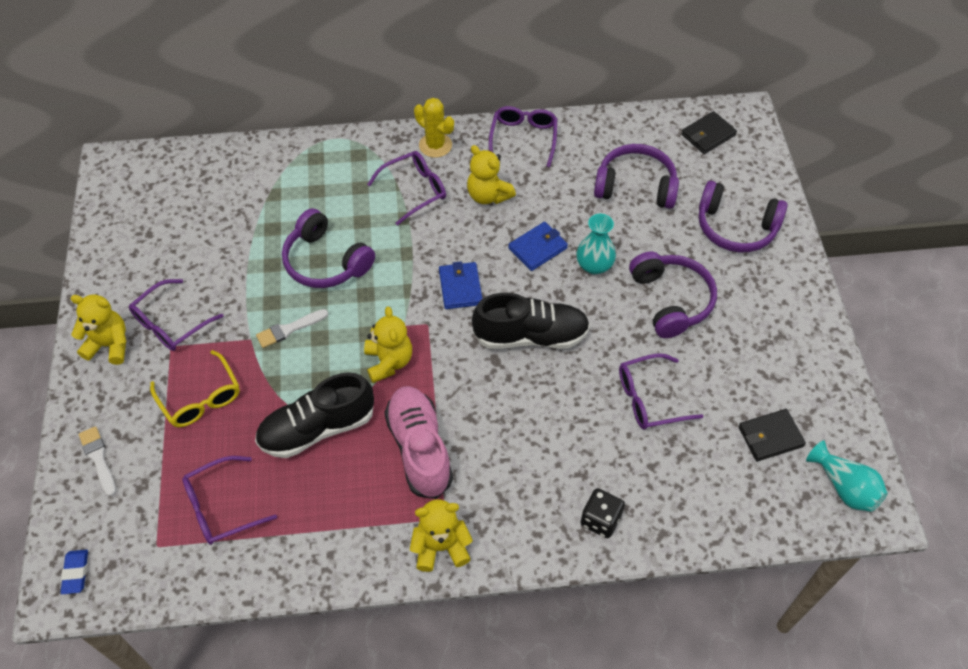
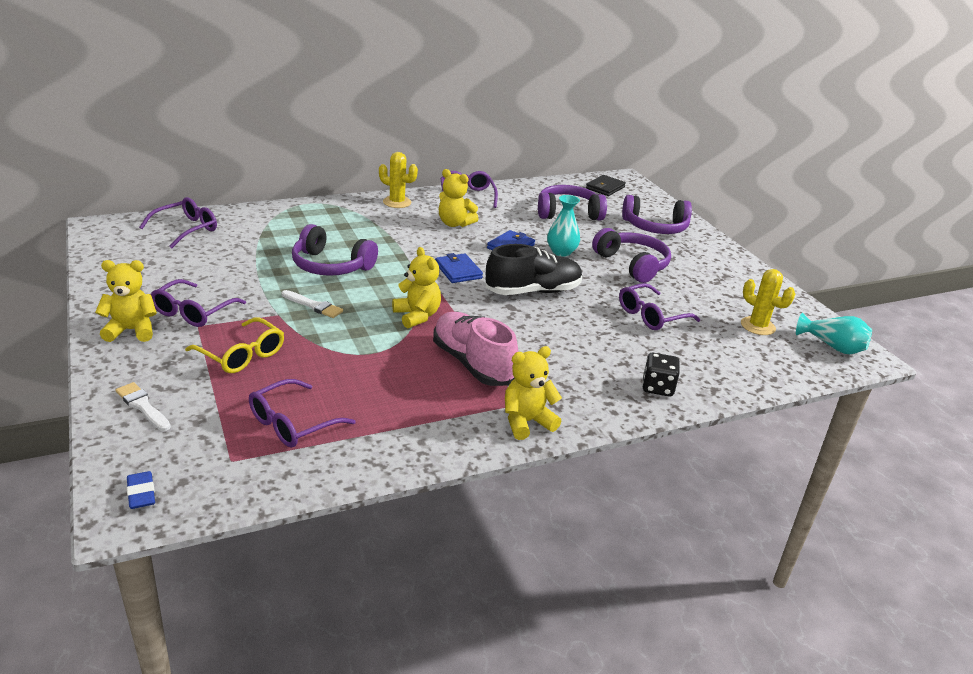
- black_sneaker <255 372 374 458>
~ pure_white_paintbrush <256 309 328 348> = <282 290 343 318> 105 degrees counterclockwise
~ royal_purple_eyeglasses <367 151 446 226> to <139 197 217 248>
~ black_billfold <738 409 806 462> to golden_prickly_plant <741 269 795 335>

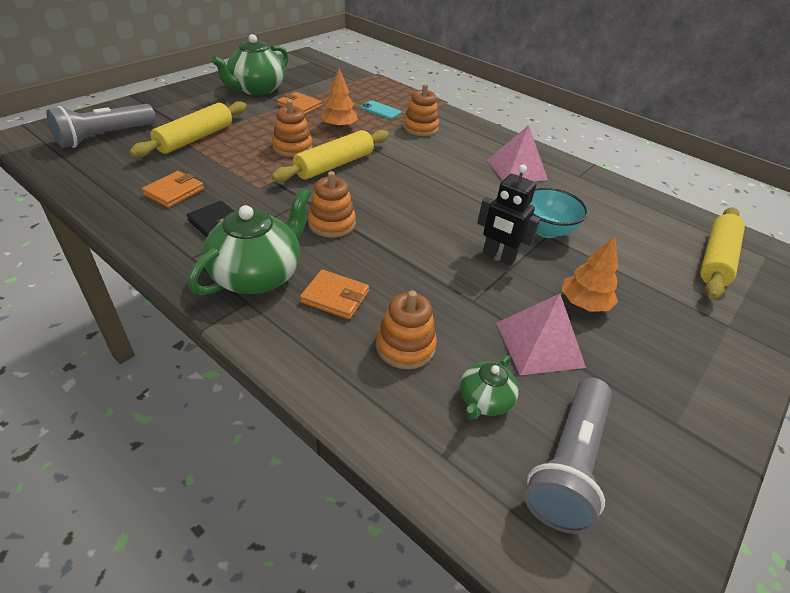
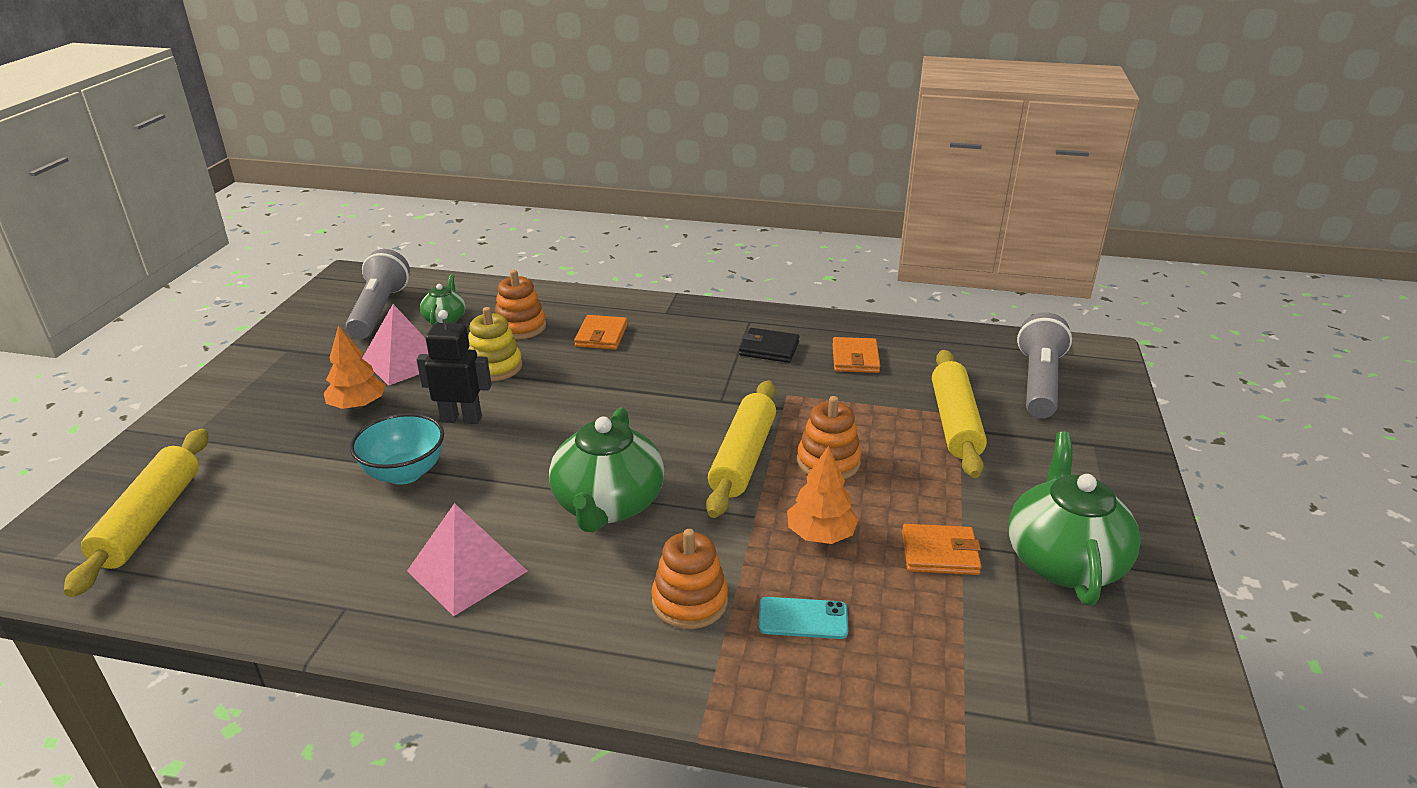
~ green_teapot <188 188 311 295> to <549 407 664 532>
~ orange-coloured_billfold <300 270 369 319> = <574 315 628 350> 75 degrees counterclockwise
- orange-coloured_ring_stacker <308 171 356 238>
+ golden_ring_stacker <468 307 522 381>

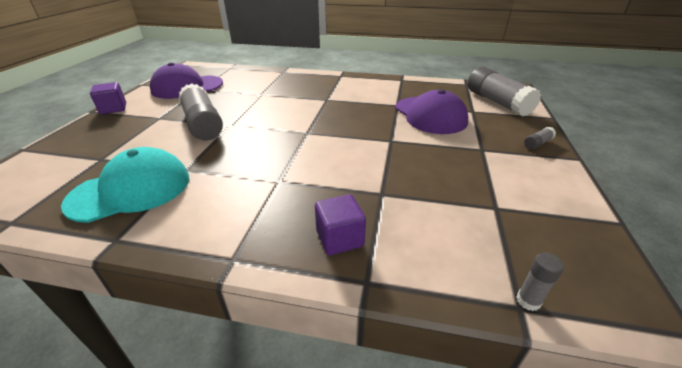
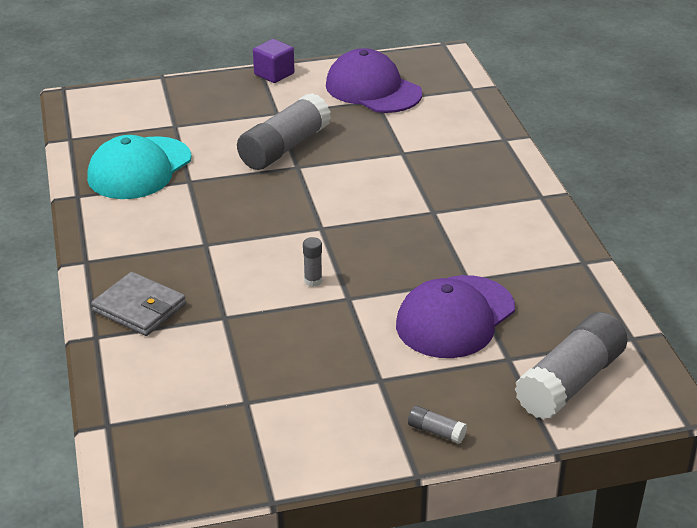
~ turquoise_baseball_cap <61 147 189 223> = <87 135 191 199> 90 degrees clockwise
~ royal_purple_cube <315 194 366 255> to ash-grey_billfold <91 272 186 336>
~ ash-grey_stick_of_glue <516 252 564 311> to <303 237 322 287>

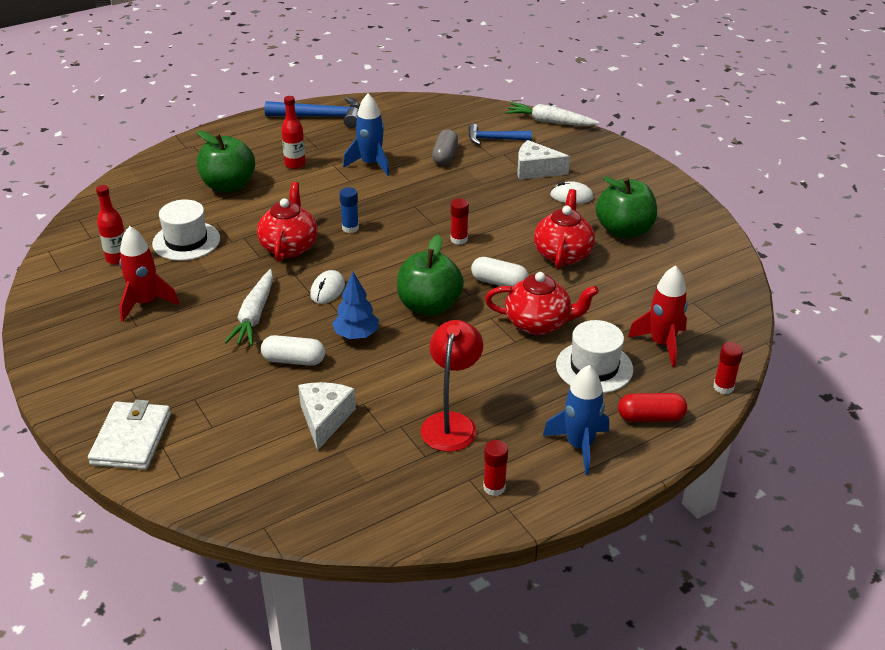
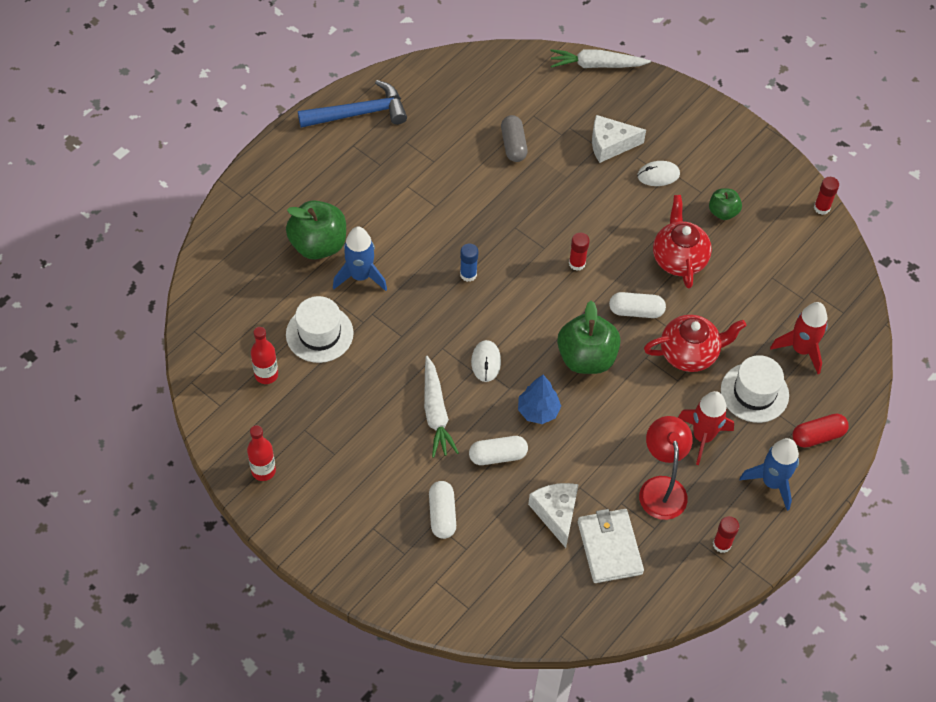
~ pure_white_billfold <88 400 171 470> to <578 509 644 583>
~ scarlet_spaceship <119 226 179 322> to <678 391 734 465>
- scarlet_teapot <257 182 318 262>
~ scarlet_bottle <281 96 306 169> to <247 425 276 481>
~ royal_blue_spaceship <343 93 390 176> to <333 227 387 291>
- royal_blue_hammer <469 124 532 145>
~ green_apple_fruit <596 176 657 239> = <709 188 742 220> x0.55
~ scarlet_stick_of_glue <714 342 743 394> to <814 177 839 215>
+ pure_white_pill_shape <429 481 456 539>

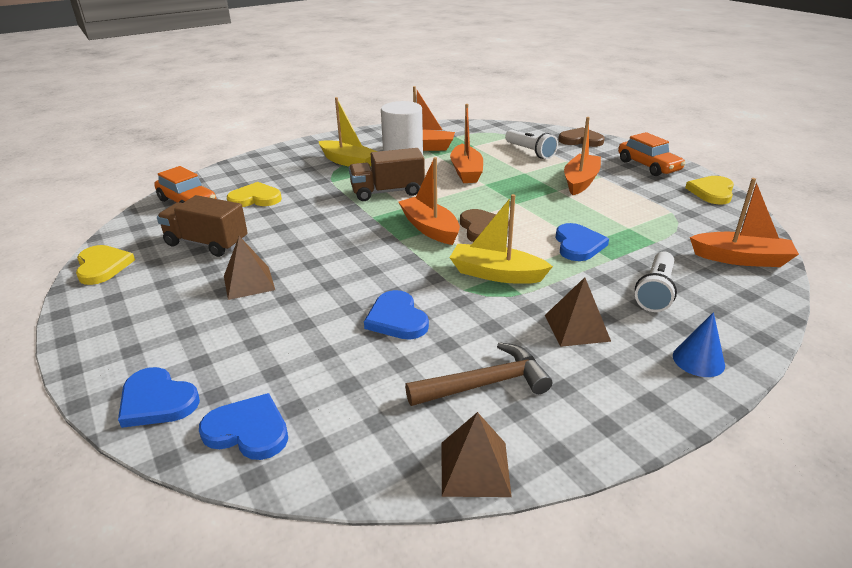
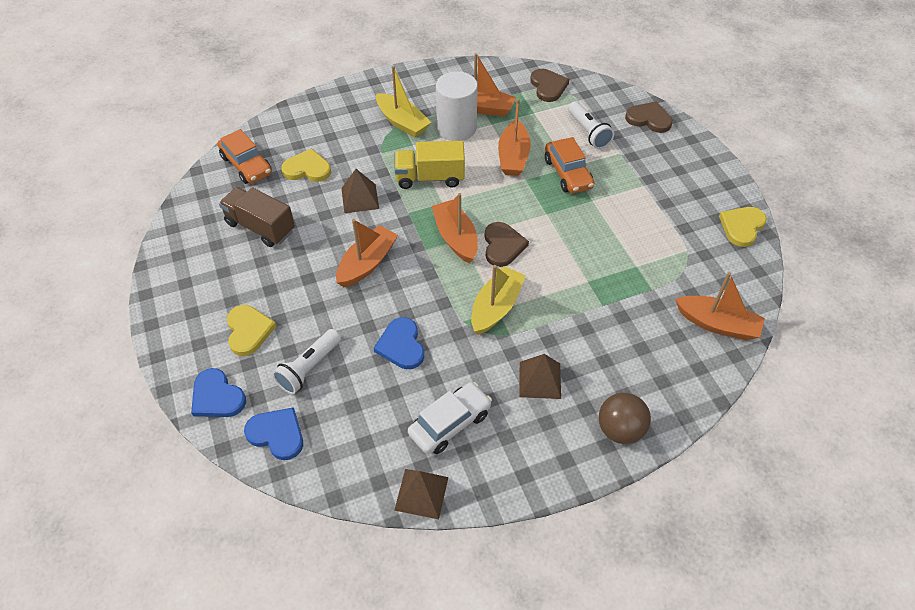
~ golden_heart_shape <76 245 135 285> to <227 305 276 356>
~ brown_pyramid_shape <224 236 275 300> to <341 169 379 213>
~ brown_lorry <349 148 425 201> to golden_lorry <395 141 465 189>
~ brown_hammer <405 342 552 406> to pure_white_car <408 382 492 454>
~ golden_sailboat <449 194 553 284> = <471 265 526 335> 90 degrees clockwise
- royal_blue_heart_shape <555 223 609 261>
~ orange-coloured_sailboat <564 117 601 195> to <336 219 398 287>
~ orange-coloured_car <618 132 686 176> to <545 137 594 194>
~ pure_white_flashlight <635 252 677 312> to <272 329 341 394>
~ royal_blue_solid_cone <673 312 725 377> to brown_play_ball <599 393 651 444>
+ brown_heart_shape <530 69 570 102>

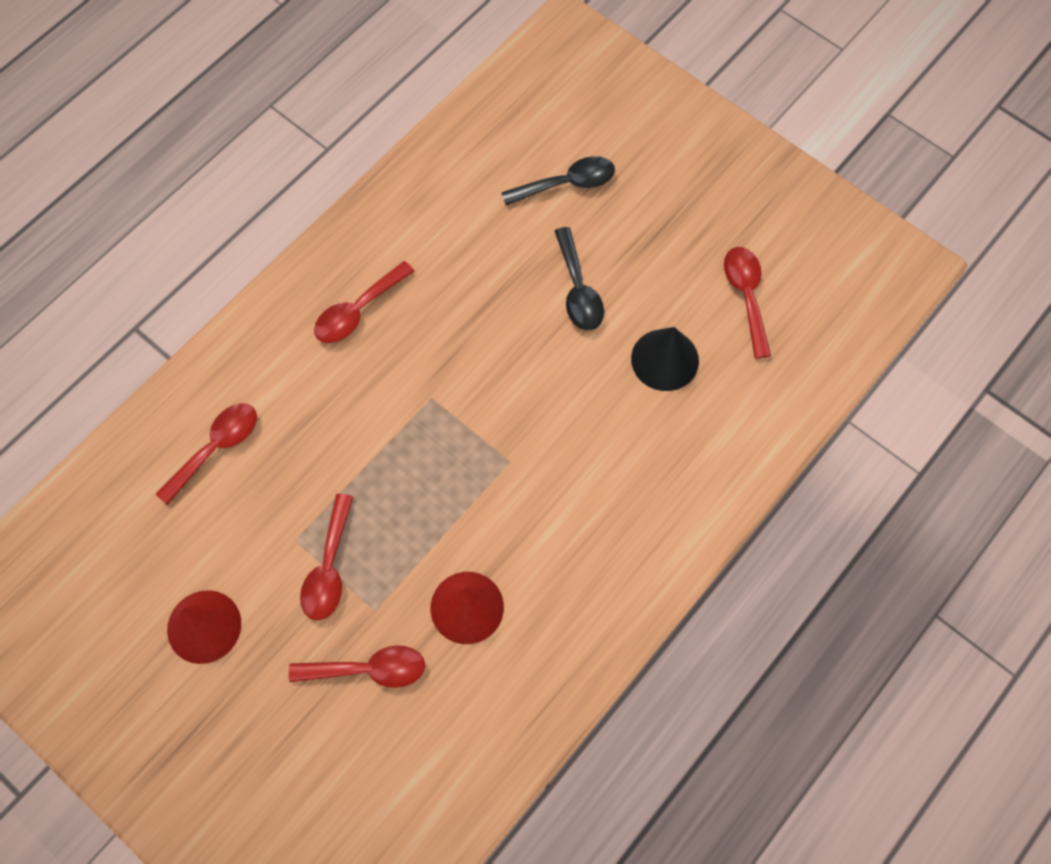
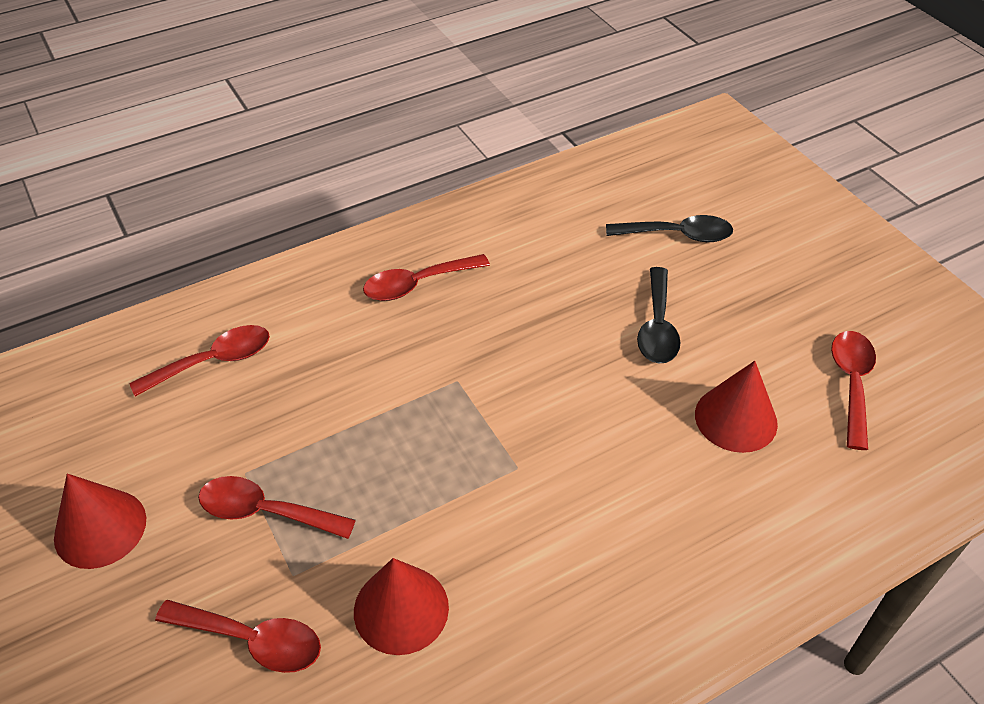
~ scarlet_spoon <300 494 353 620> = <198 476 356 539> 75 degrees clockwise
~ black_solid_cone <631 327 699 391> to scarlet_solid_cone <695 361 778 453>

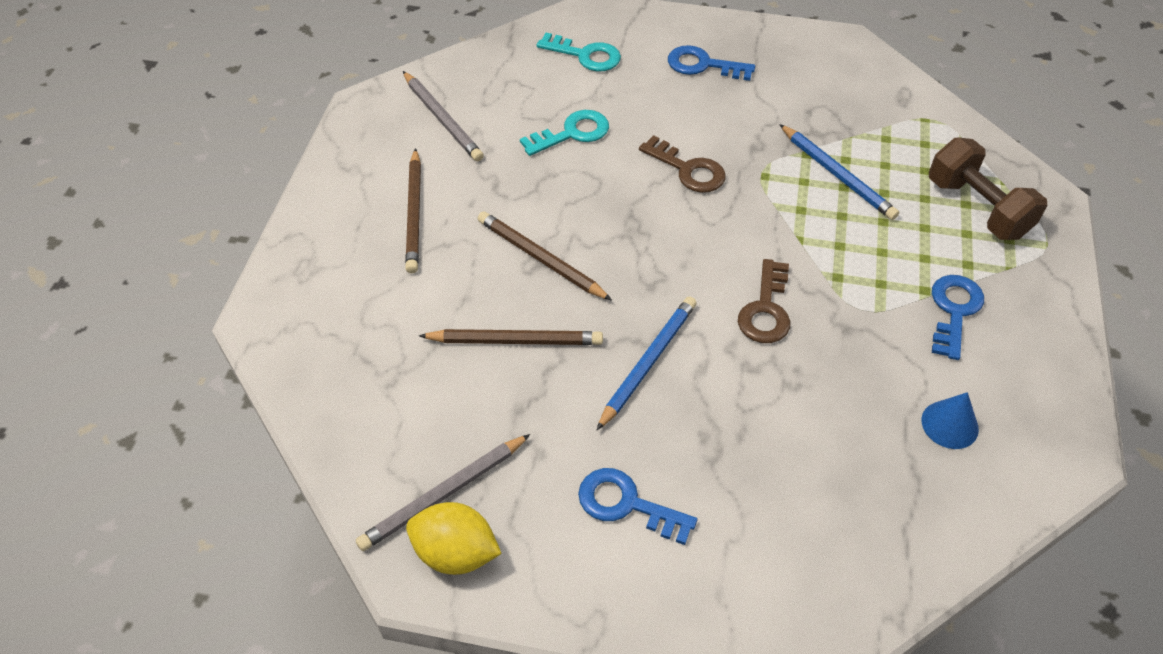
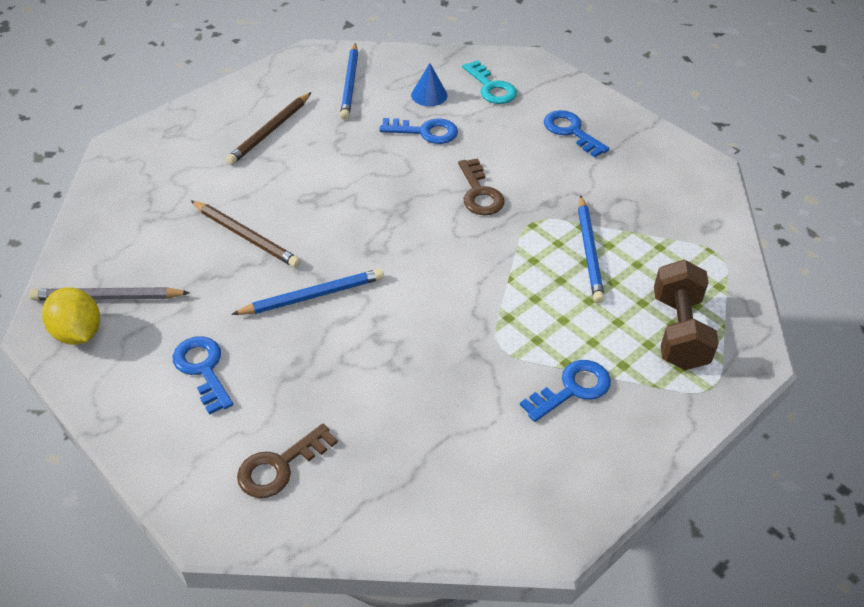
~ ash-grey_lead_pencil <403 71 484 162> to royal_blue_lead_pencil <340 43 358 120>
- brown_lead_pencil <478 211 612 301>
~ turquoise_door_key <520 110 609 156> to royal_blue_door_key <379 118 458 144>
~ brown_door_key <738 259 791 343> to <237 424 338 498>
~ royal_blue_solid_cone <921 392 979 449> to <411 63 448 106>

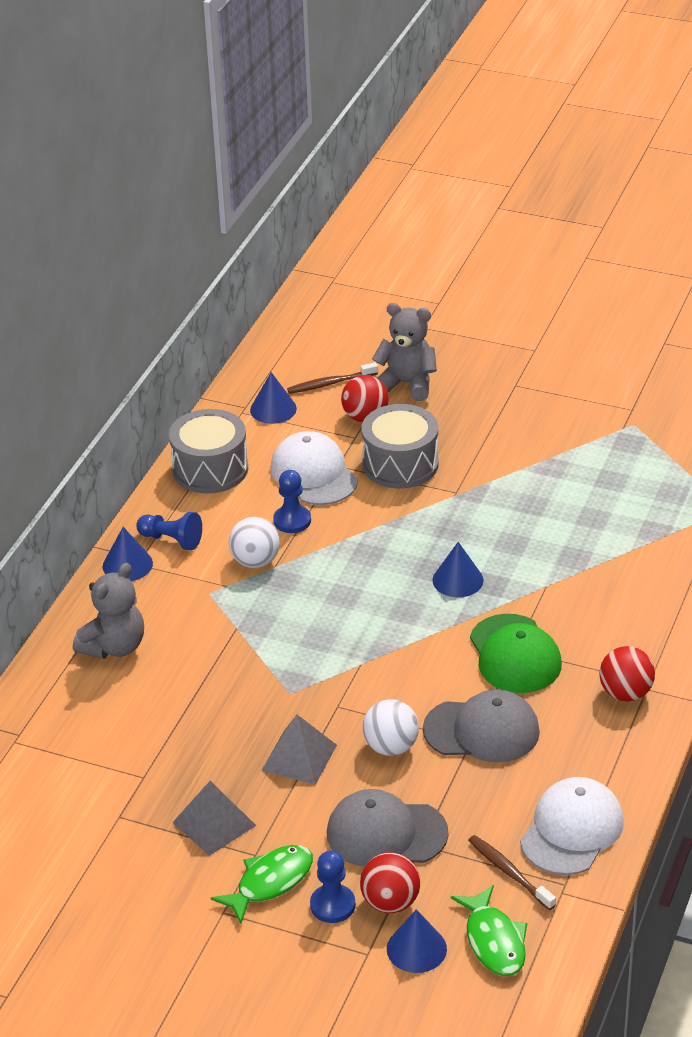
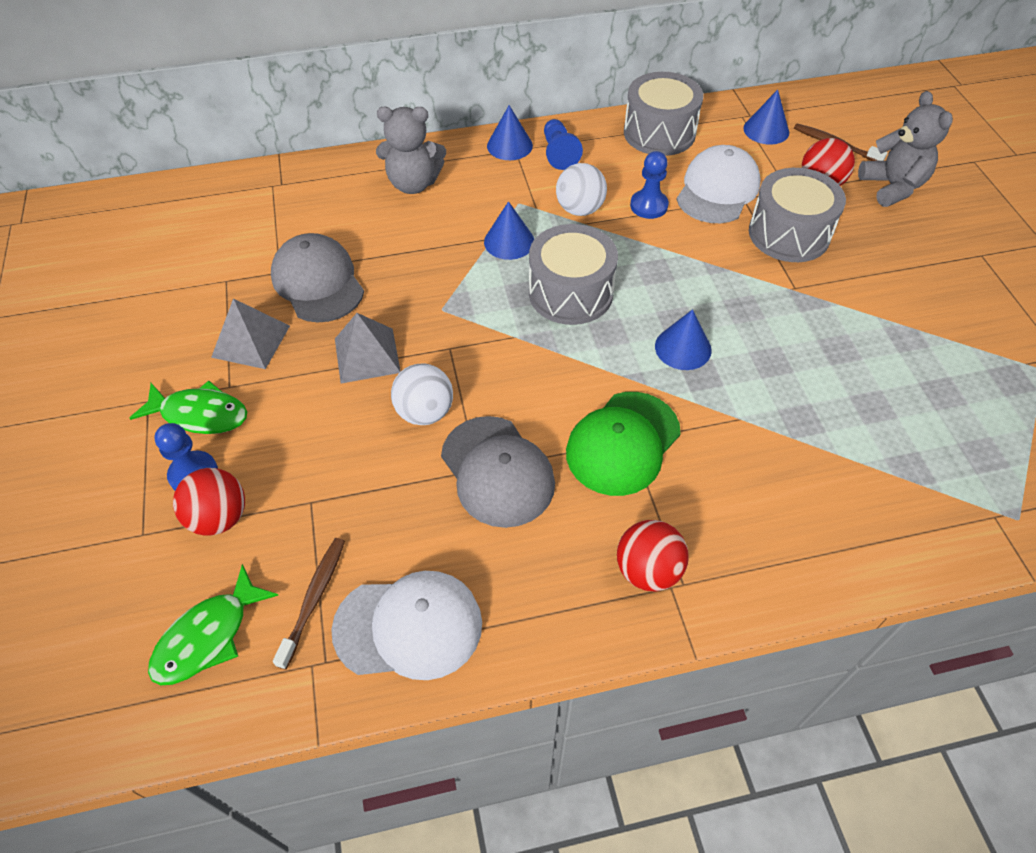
~ ash-grey_baseball_cap <327 789 449 867> to <271 233 364 322>
~ royal_blue_solid_cone <387 909 447 973> to <484 201 534 260>
+ ash-grey_drum <529 224 618 325>

